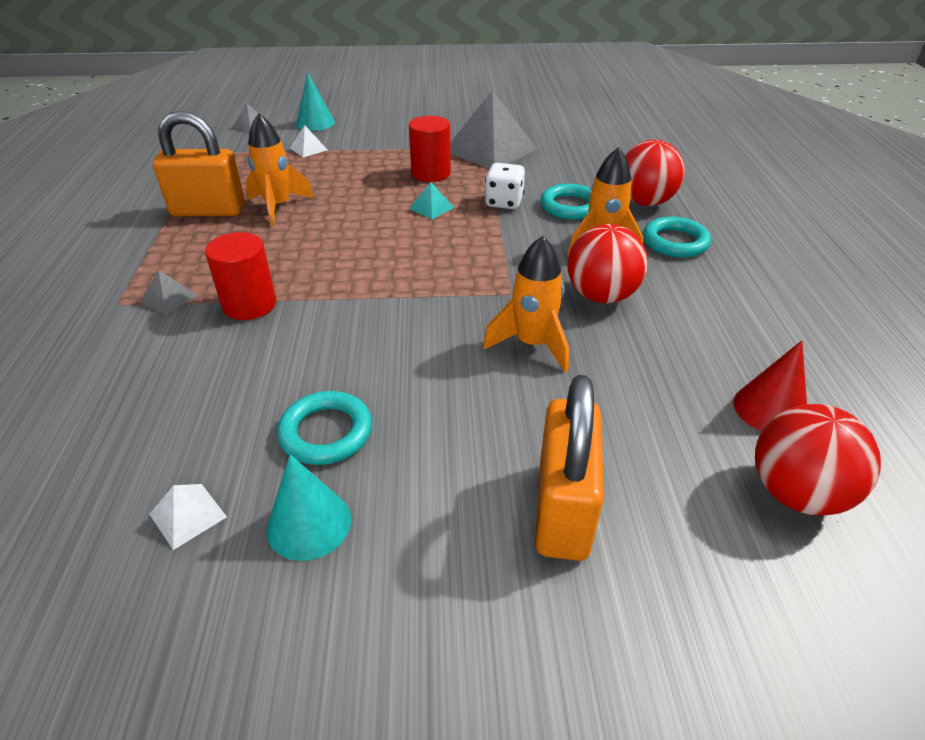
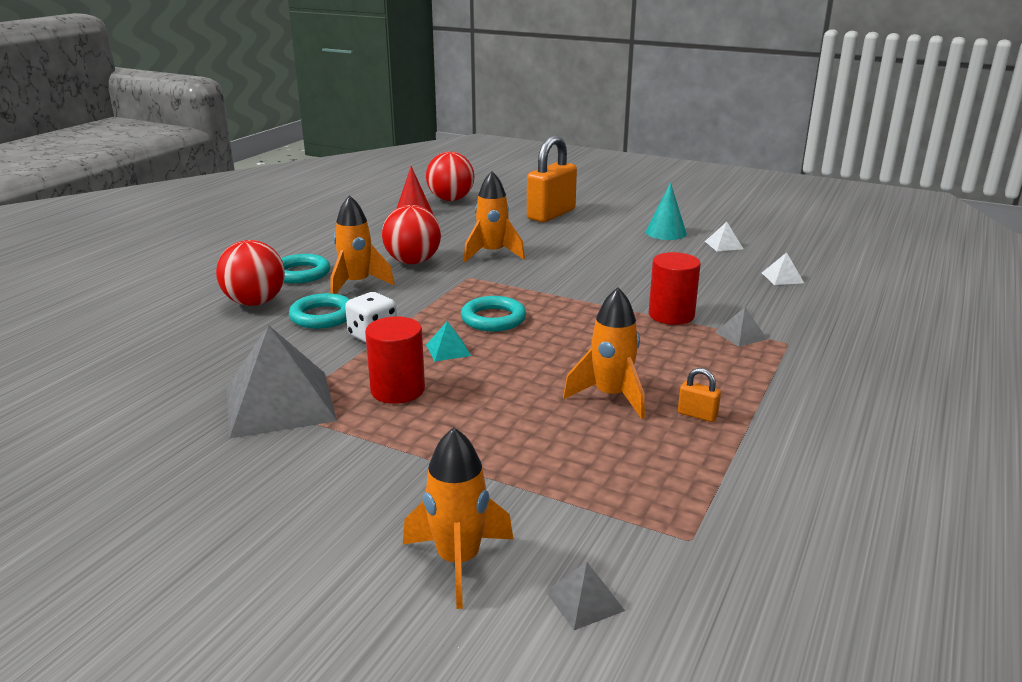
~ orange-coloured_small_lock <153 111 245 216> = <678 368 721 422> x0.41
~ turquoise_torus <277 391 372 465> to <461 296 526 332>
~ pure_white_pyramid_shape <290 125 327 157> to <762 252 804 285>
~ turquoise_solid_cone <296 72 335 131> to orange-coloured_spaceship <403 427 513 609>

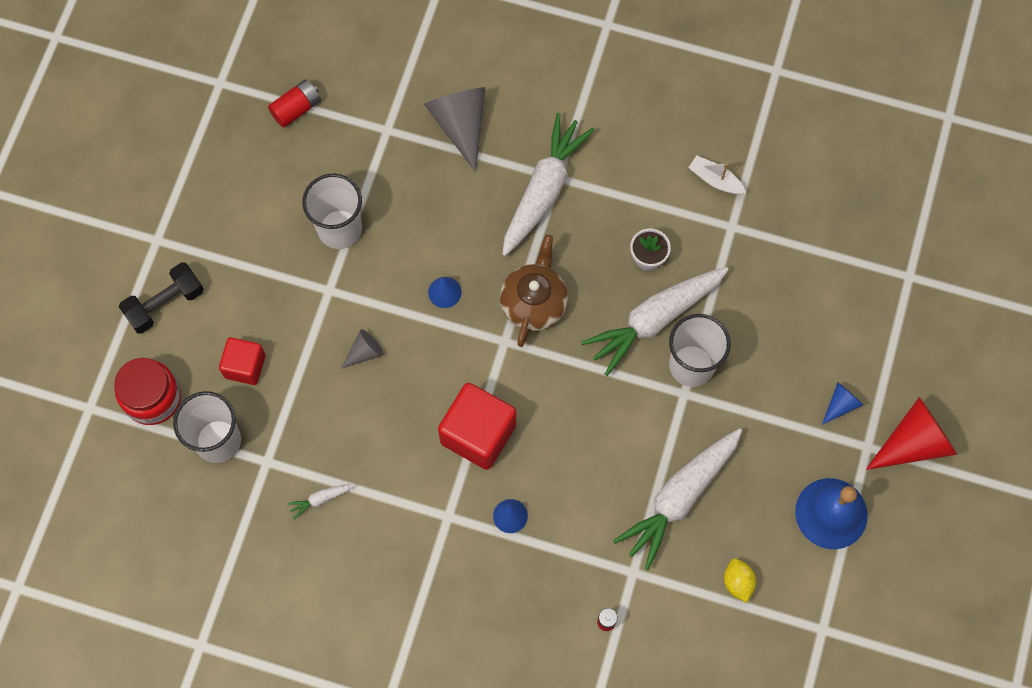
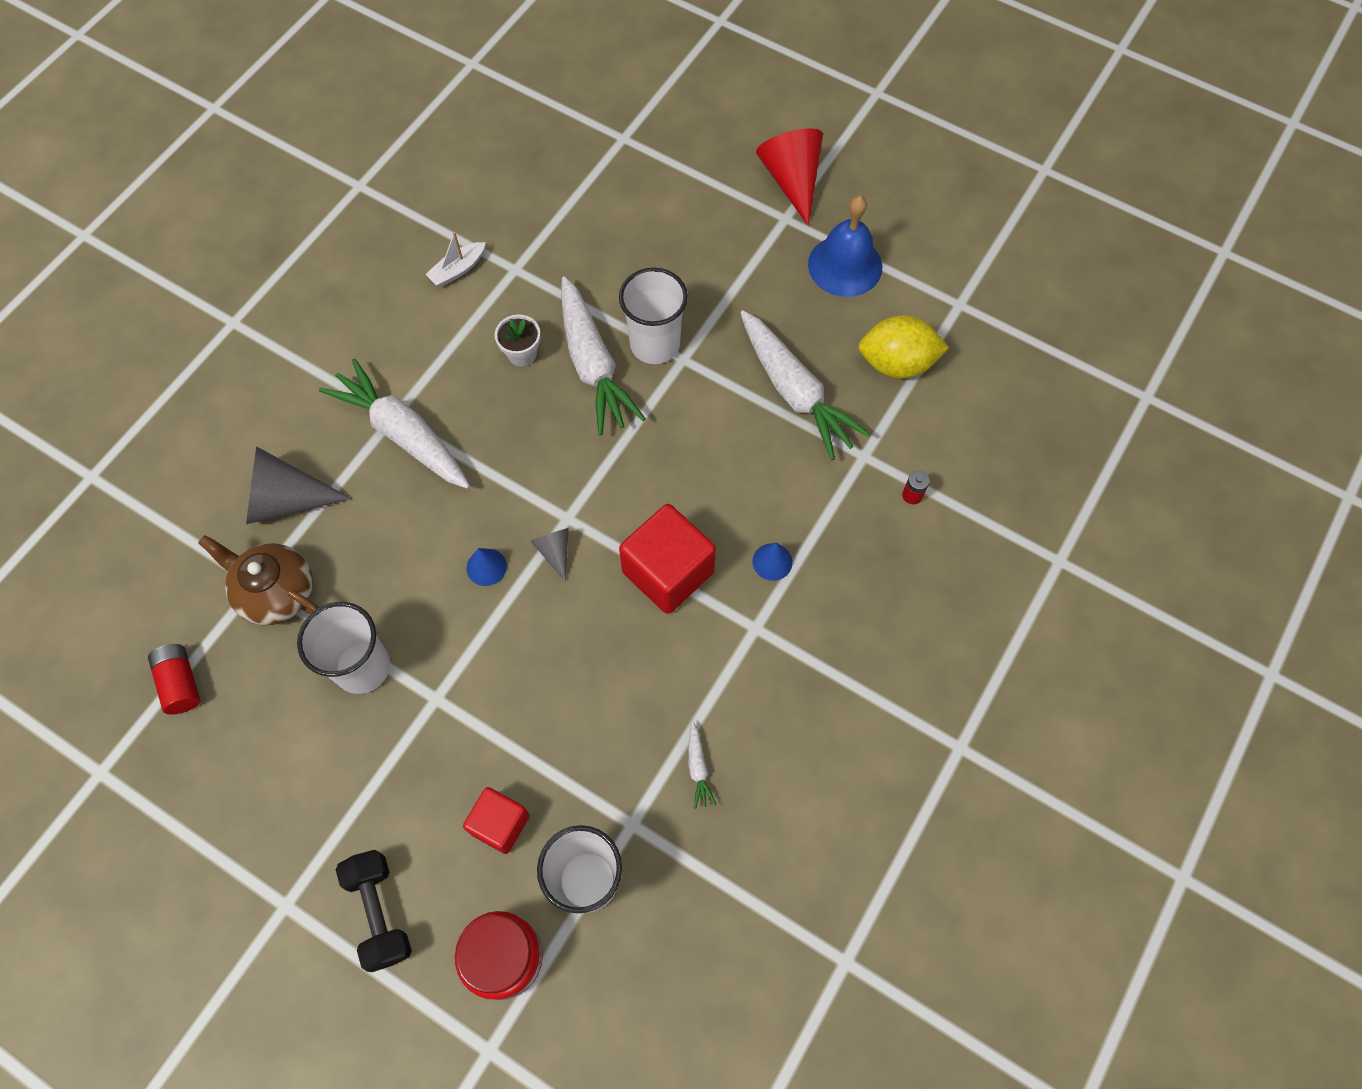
~ ash-grey_solid_cone <341 329 383 368> to <531 528 569 582>
~ brown_teapot <500 235 568 347> to <198 535 319 625>
~ golden_lemon <724 558 756 603> = <858 315 949 378> x1.83
- royal_blue_solid_cone <822 382 863 425>

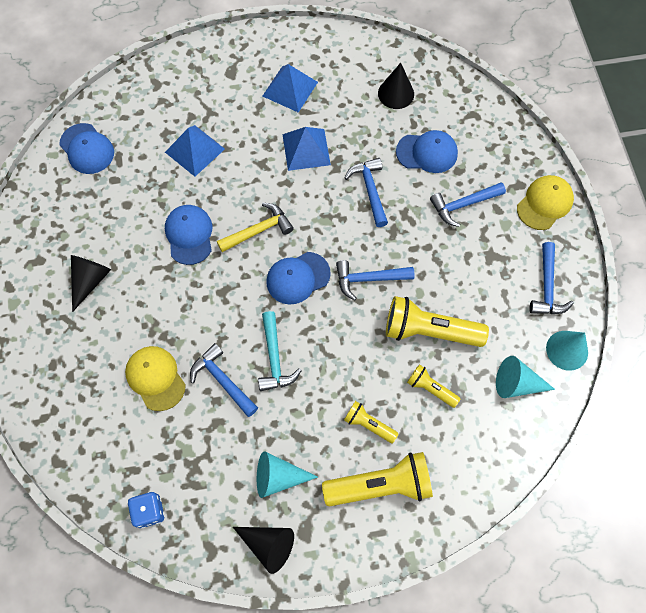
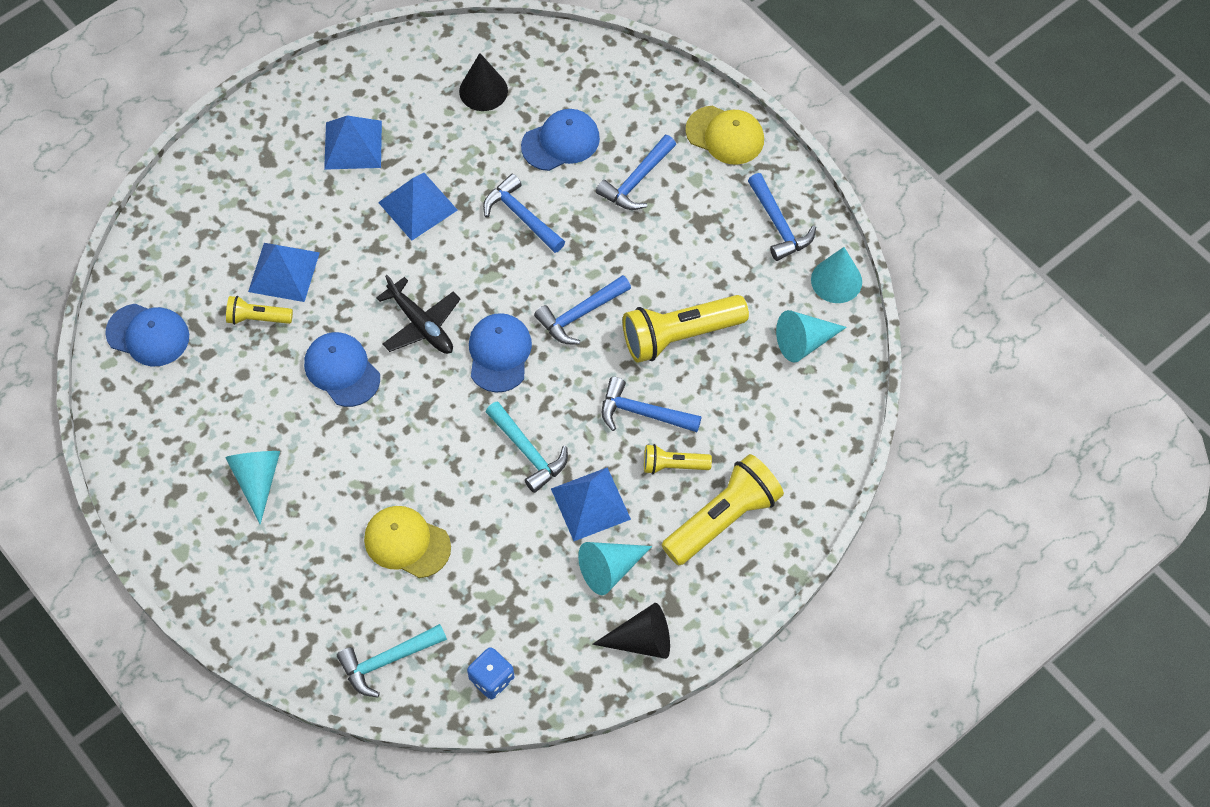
~ black_solid_cone <71 255 111 312> to turquoise_solid_cone <225 451 280 524>
~ royal_blue_hammer <190 343 258 417> to <602 377 702 432>
~ golden_hammer <217 203 294 252> to black_aeroplane <376 275 460 354>
~ royal_blue_baseball_cap <266 252 331 304> = <469 313 532 393> 150 degrees clockwise
~ golden_flashlight <407 364 461 408> to <226 296 293 325>
~ golden_baseball_cap <517 175 574 230> = <686 106 764 165> 105 degrees clockwise
+ turquoise_hammer <337 624 447 698>
+ royal_blue_pyramid_shape <551 467 631 541>

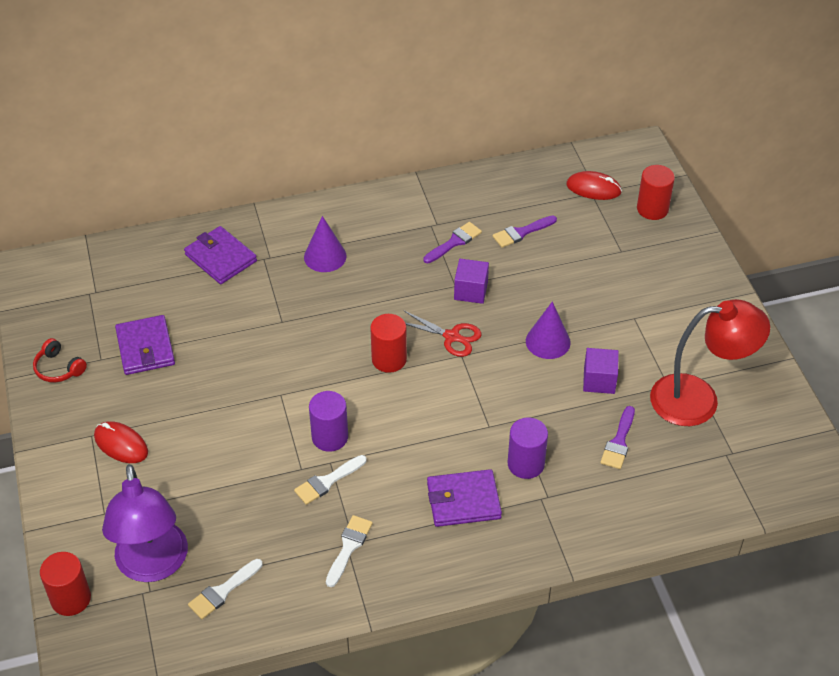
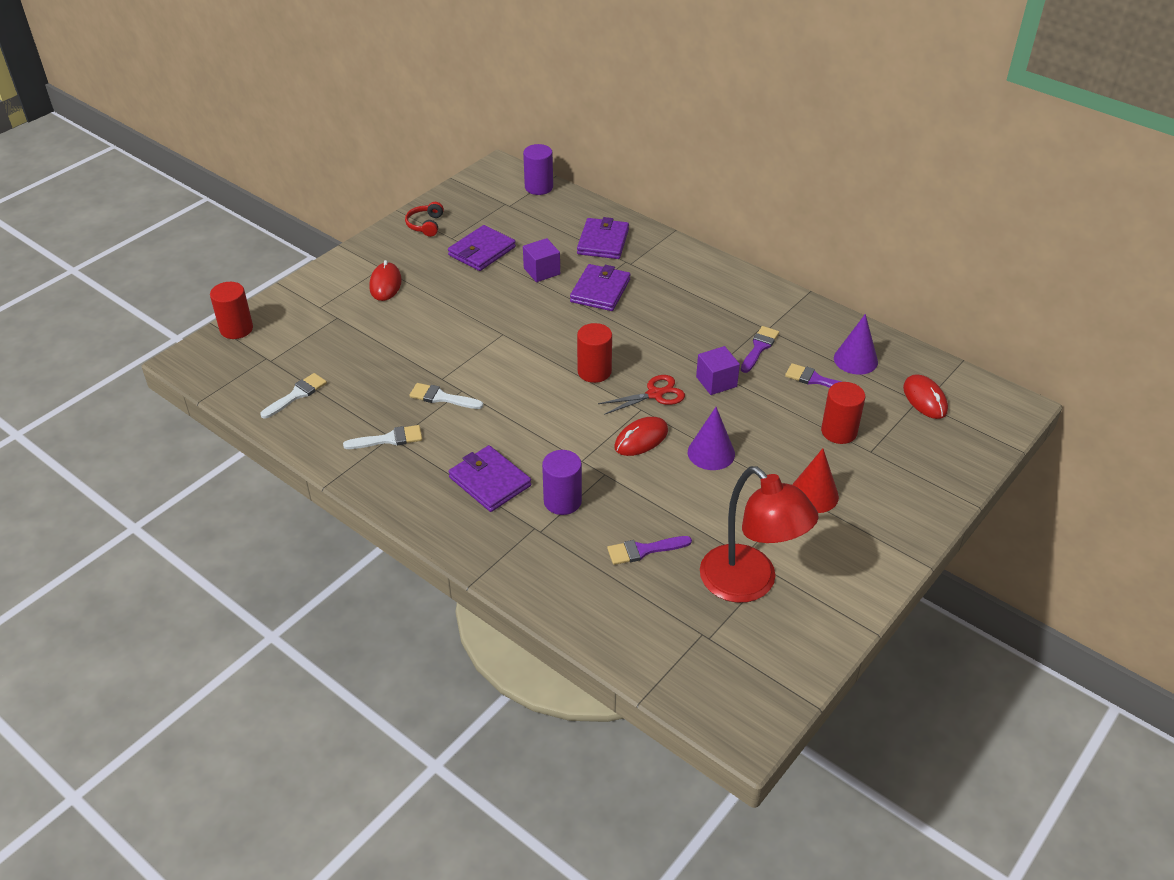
- royal_purple_reading_lamp <102 464 188 582>
~ pure_white_paintbrush <188 559 262 619> = <260 373 327 419> 120 degrees clockwise
~ royal_purple_solid_cone <304 216 347 272> to <834 314 878 375>
~ royal_purple_cylinder <309 391 348 452> to <523 144 553 195>
~ scarlet_scissors <403 310 481 357> = <598 375 685 415> 105 degrees counterclockwise
~ royal_purple_paintbrush <423 222 482 264> = <741 326 779 373> 75 degrees counterclockwise
~ royal_purple_cube <583 348 619 394> to <523 238 560 282>
~ scarlet_cylinder <637 165 675 220> to <821 382 865 444>
+ royal_purple_billfold <570 264 630 311>
+ scarlet_PC_mouse <614 417 668 456>
+ scarlet_solid_cone <792 448 839 513>

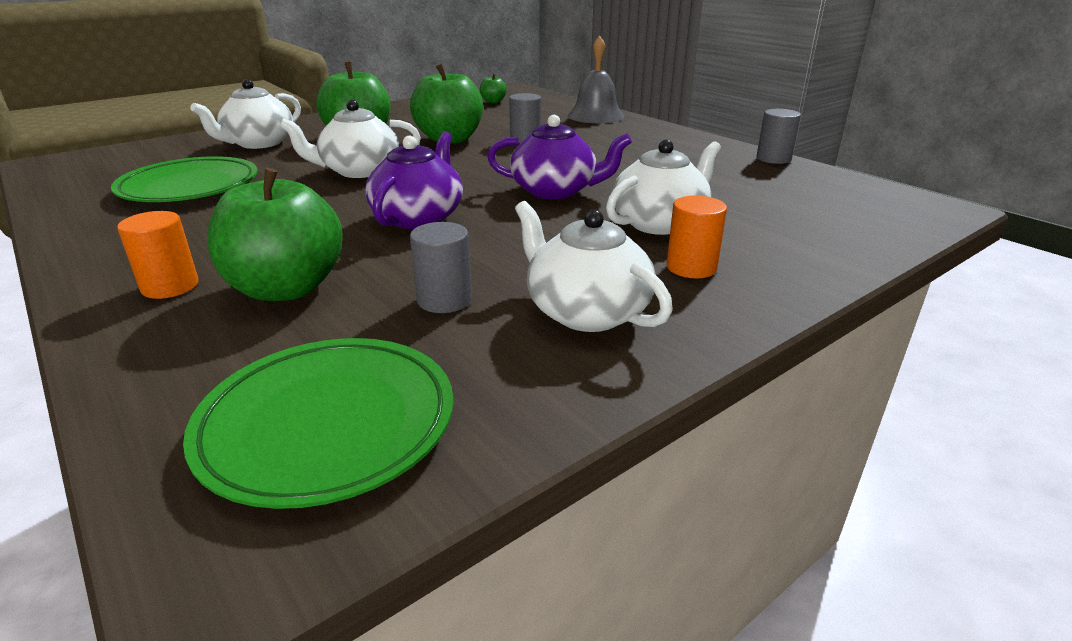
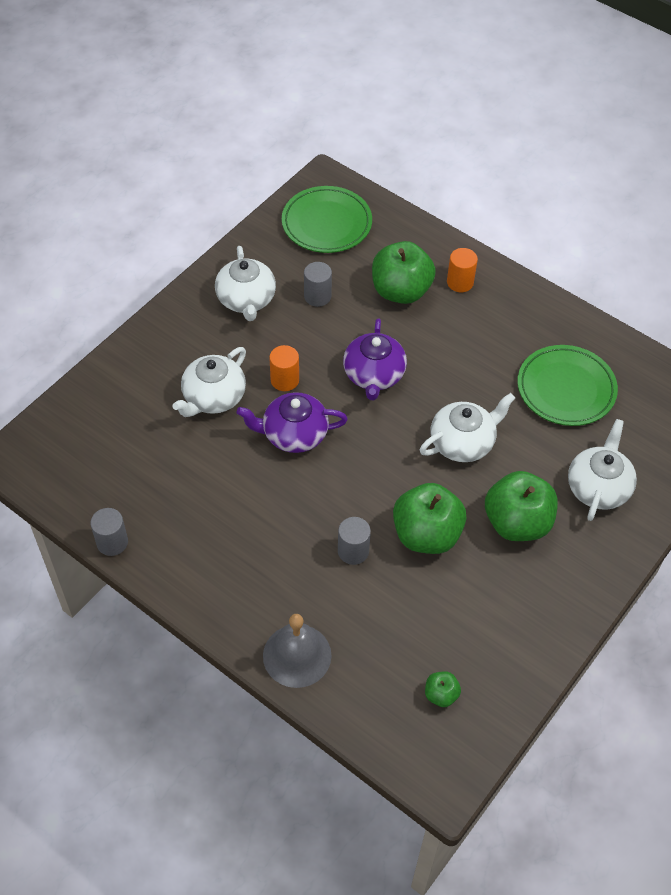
~ pure_white_teapot <515 201 673 332> = <215 246 276 321> 45 degrees clockwise
~ orange-coloured_cylinder <667 196 727 278> to <269 345 299 391>

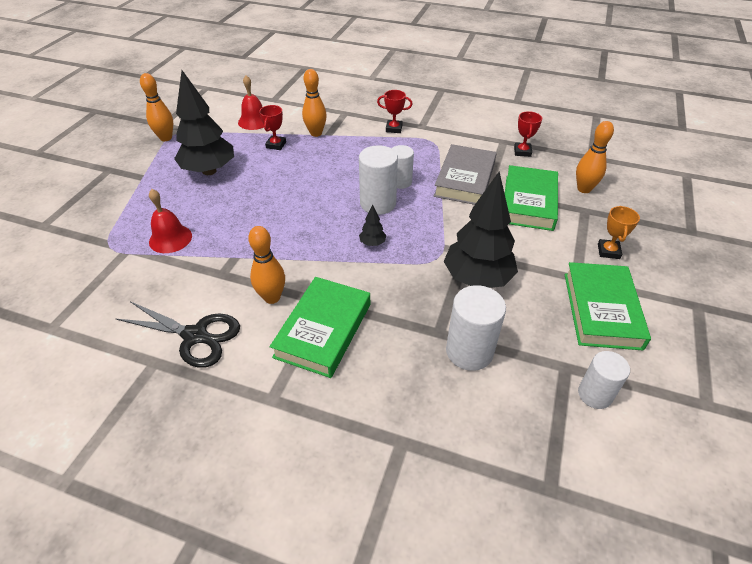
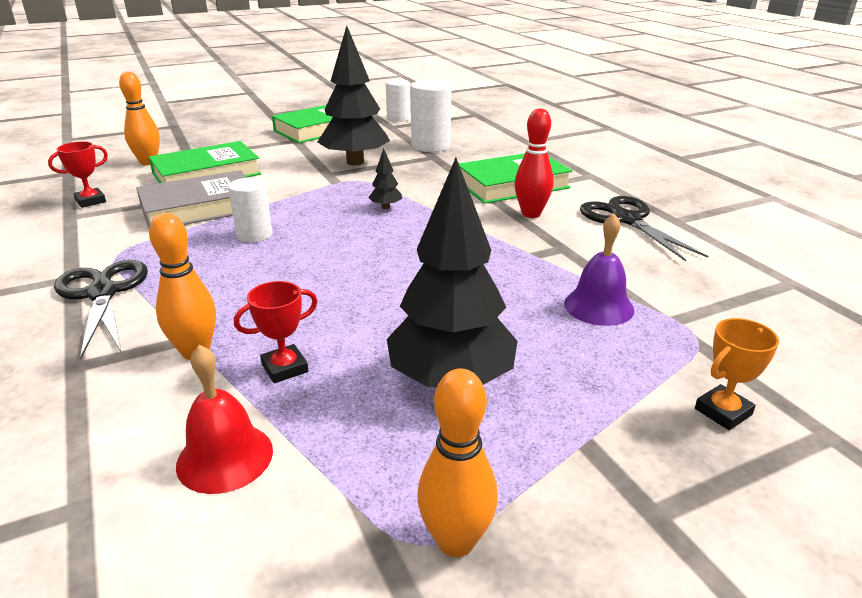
~ scarlet_school_bell <149 189 192 253> to royal_purple_school_bell <564 213 634 326>
~ orange-coloured_bowling_pin <248 226 285 304> to scarlet_bowling_pin <514 108 554 218>
- pure_white_cylinder <359 145 398 215>
~ scarlet_prize_cup <377 90 413 133> to black_scissors <54 260 148 359>
~ orange-coloured_prize_cup <598 206 640 259> to <695 318 779 430>

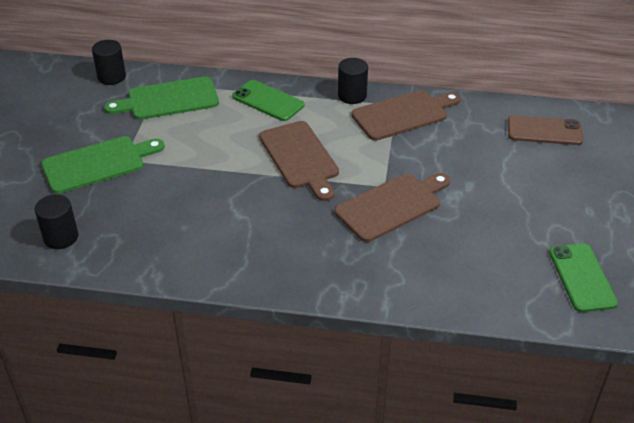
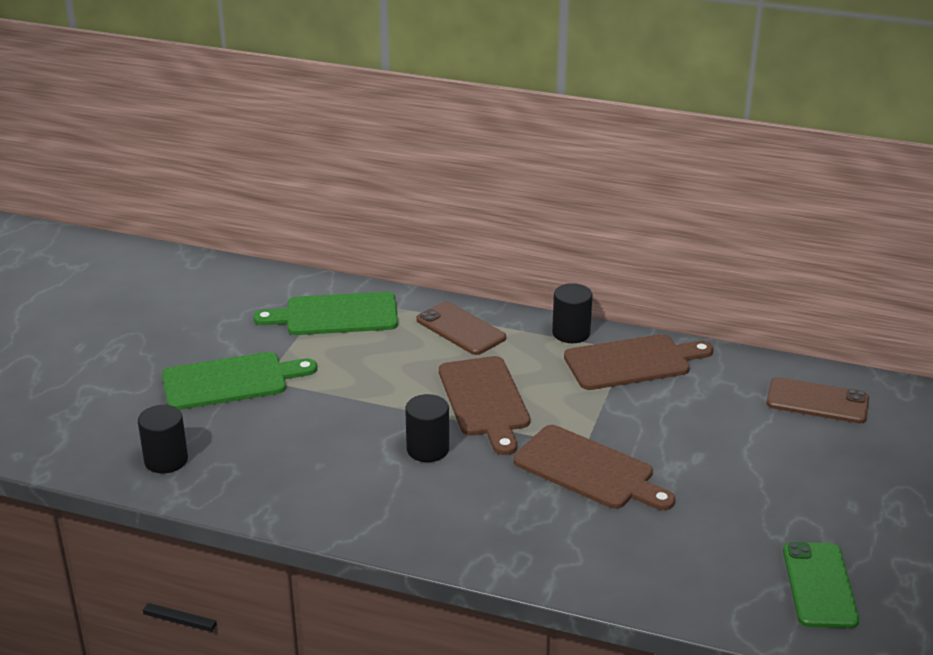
~ black_cylinder <92 40 126 85> to <405 394 449 462>
~ green_smartphone <232 80 304 121> to brown_smartphone <416 301 506 355>
~ brown_bread_board <335 173 450 242> = <513 425 675 510> 60 degrees clockwise

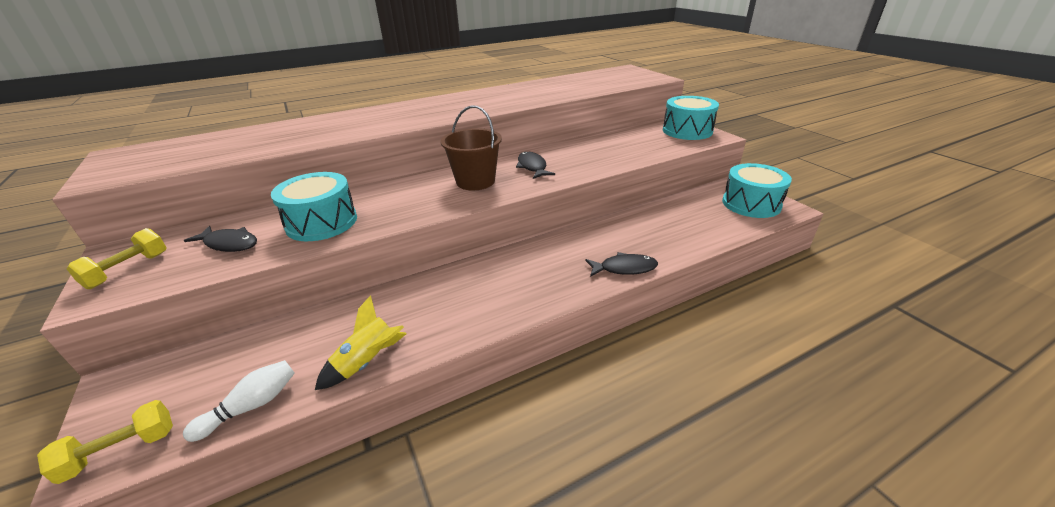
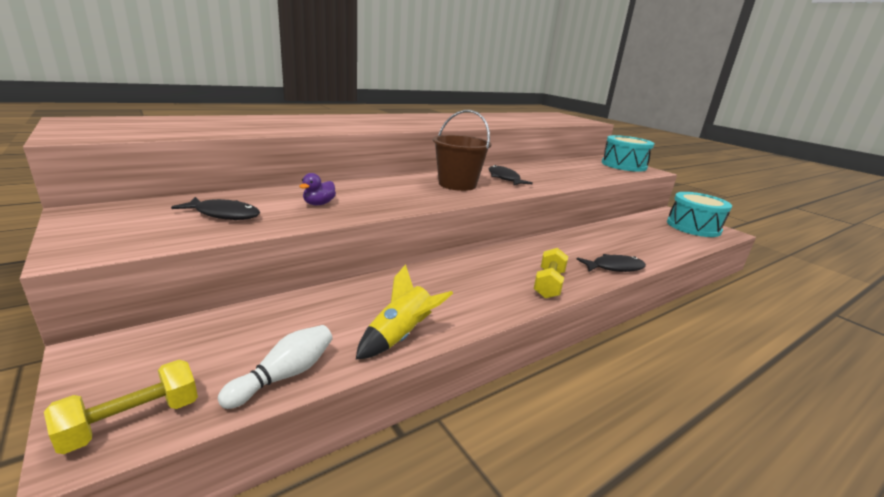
~ golden_hand_weight <67 228 167 289> to <534 248 568 299>
~ turquoise_drum <271 172 357 241> to royal_purple_duck <299 173 336 205>

